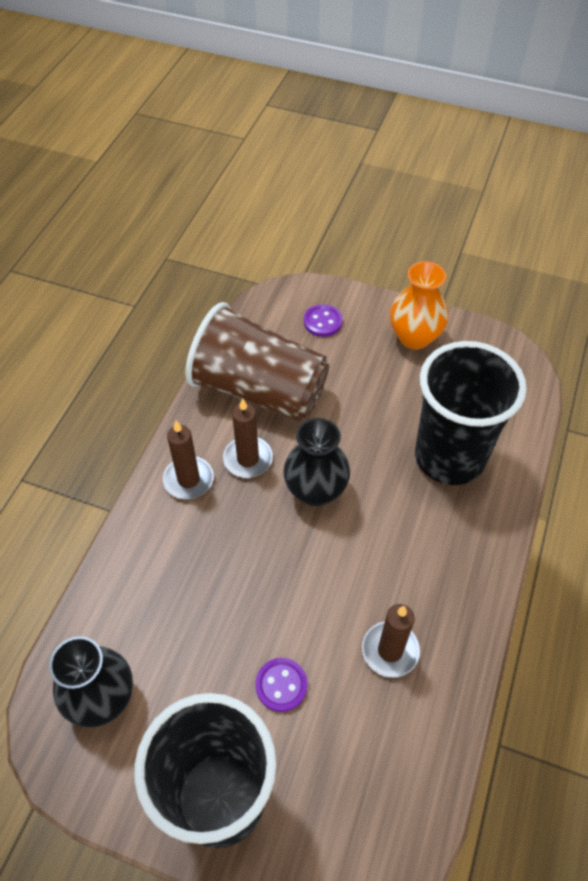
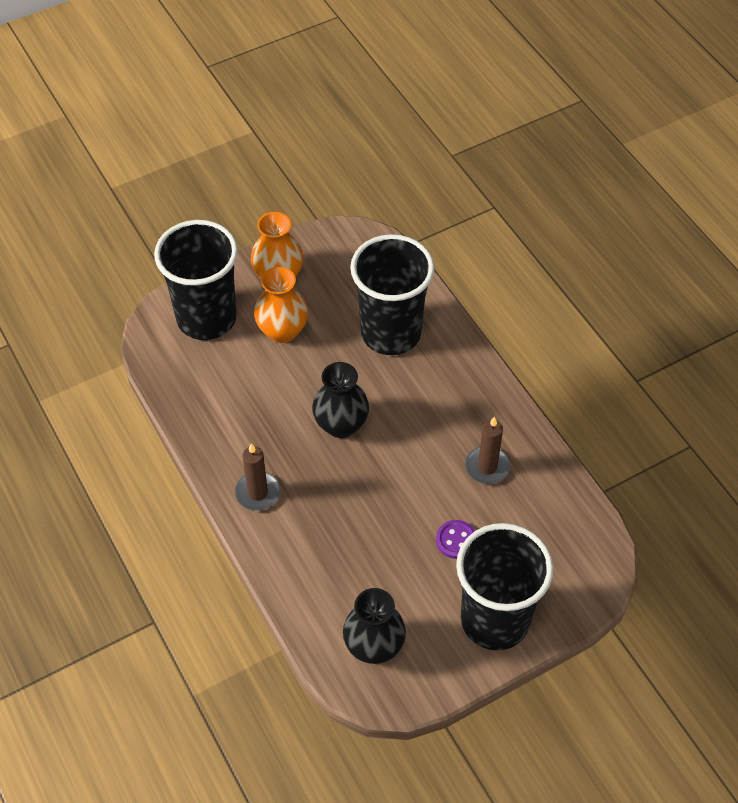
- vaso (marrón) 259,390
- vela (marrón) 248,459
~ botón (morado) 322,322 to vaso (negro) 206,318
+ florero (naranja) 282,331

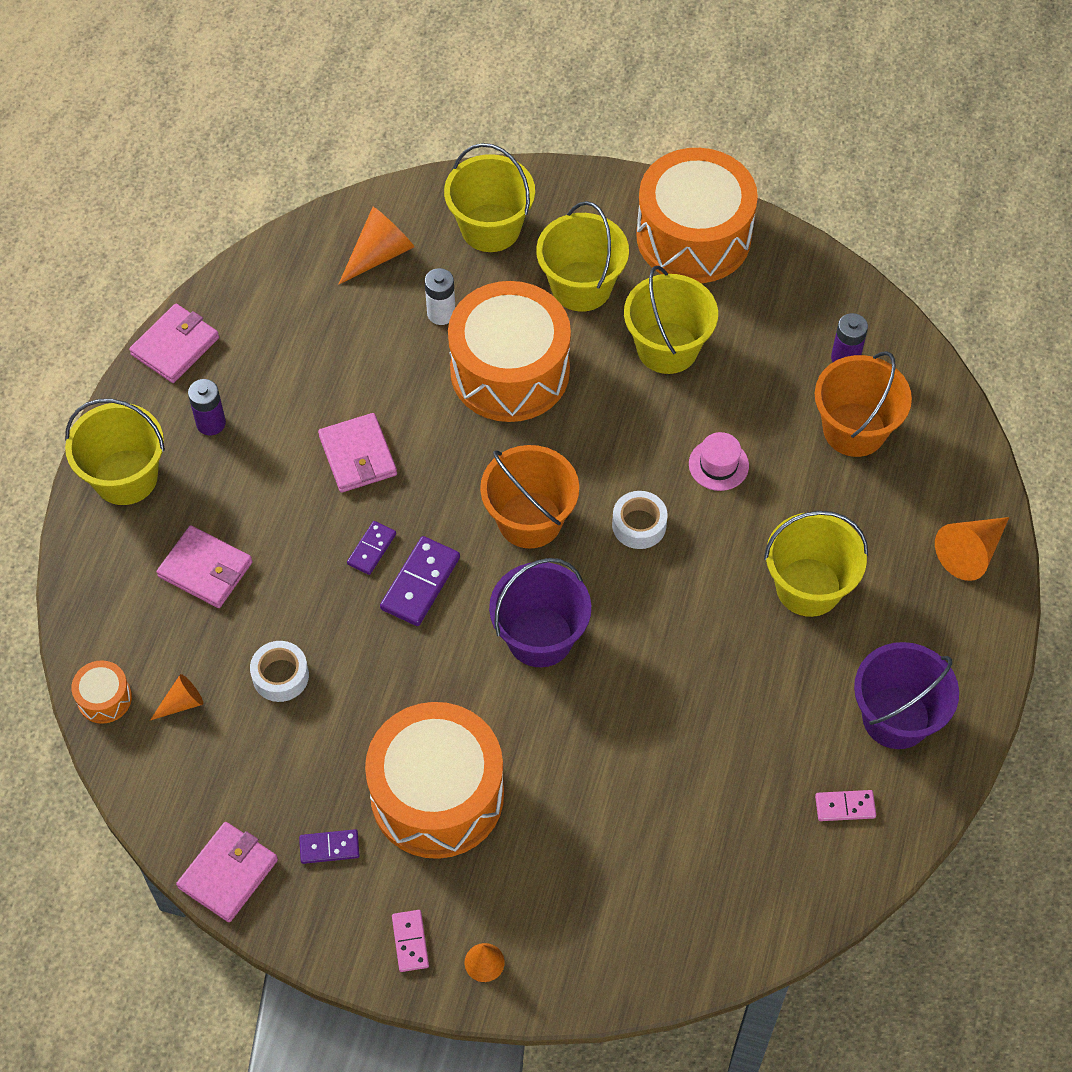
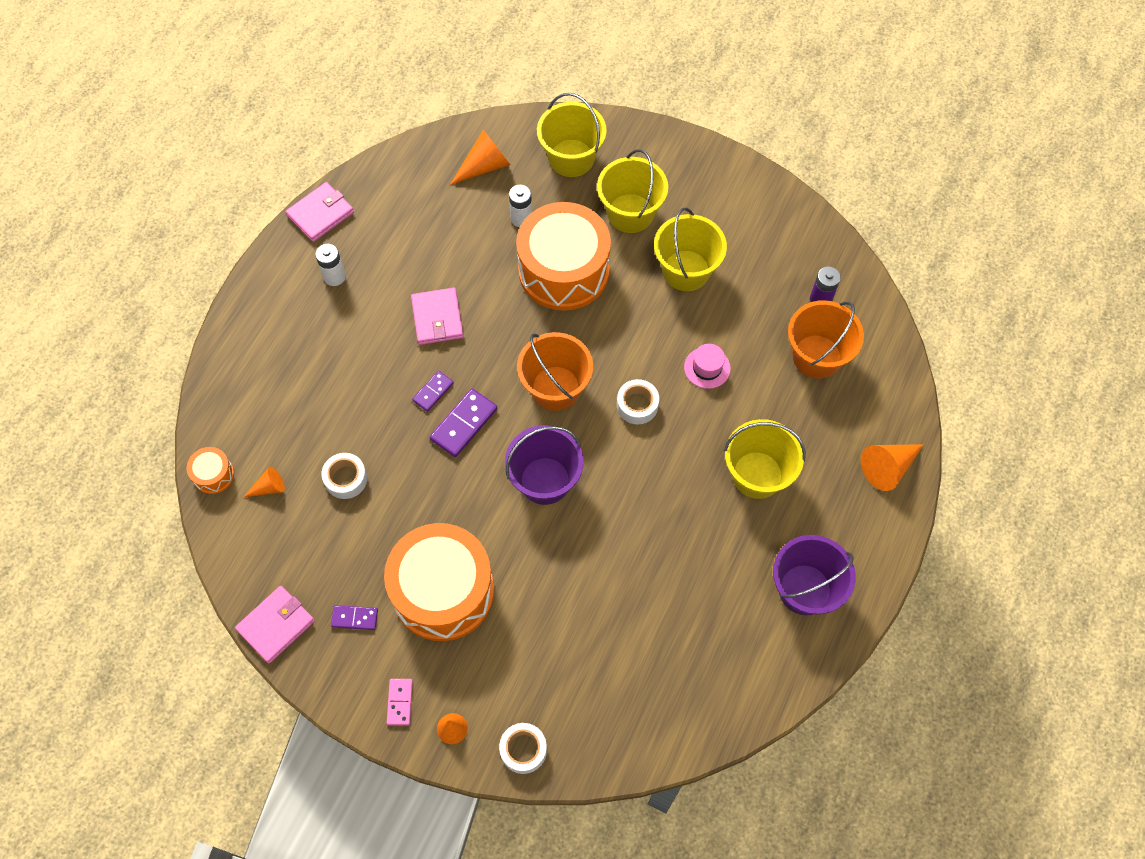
- balde (amarillo) 125,477
- cartera (rosa) 205,569
~ pila (morado) 211,423 to pila (blanco) 334,276
- tambor (naranja) 693,236
- ficha de dominó (rosa) 845,807
+ cinta adhesiva (blanco) 523,749

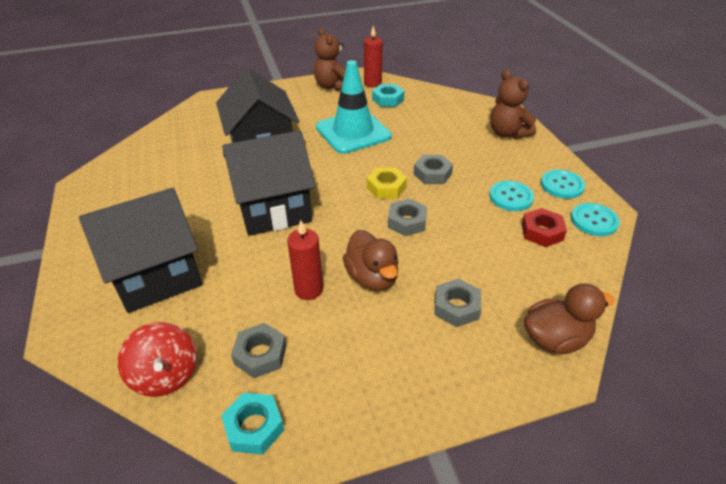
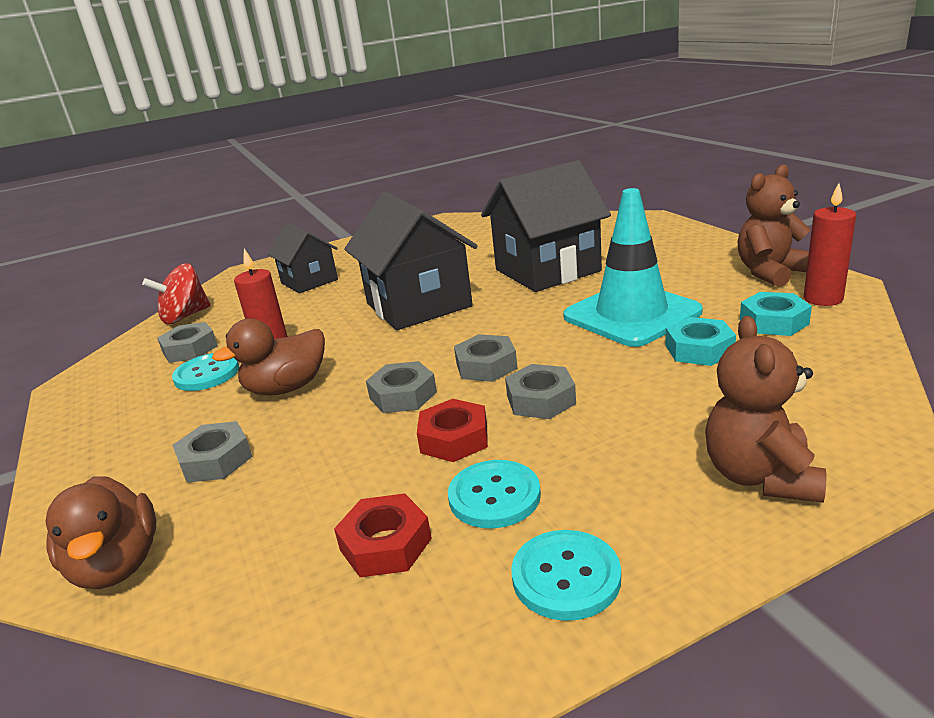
~ casa (negro) 157,275 = 309,281 x0.60
~ tuerca (turquesa) 254,427 to 699,349
~ tuerca (amarillo) 386,187 to tuerca (gris) 486,366
~ osito (marrón) 507,133 = 760,476 45 degrees counterclockwise
~ botón (turquesa) 594,221 to 207,374
+ tuerca (rojo) 454,438

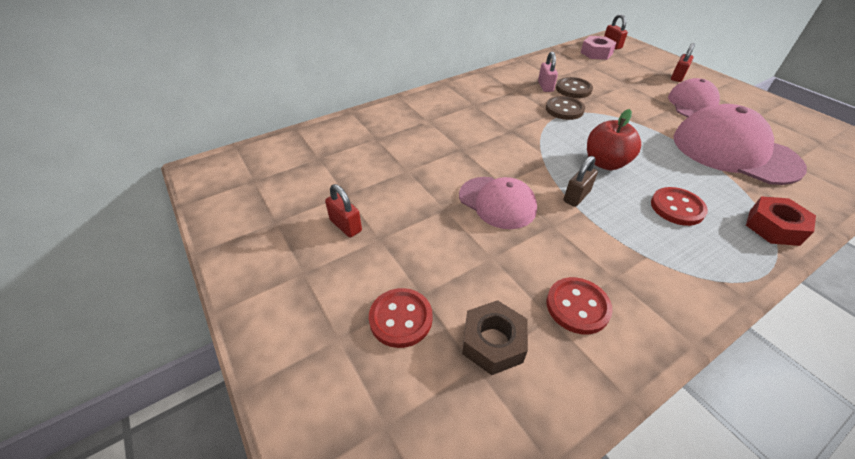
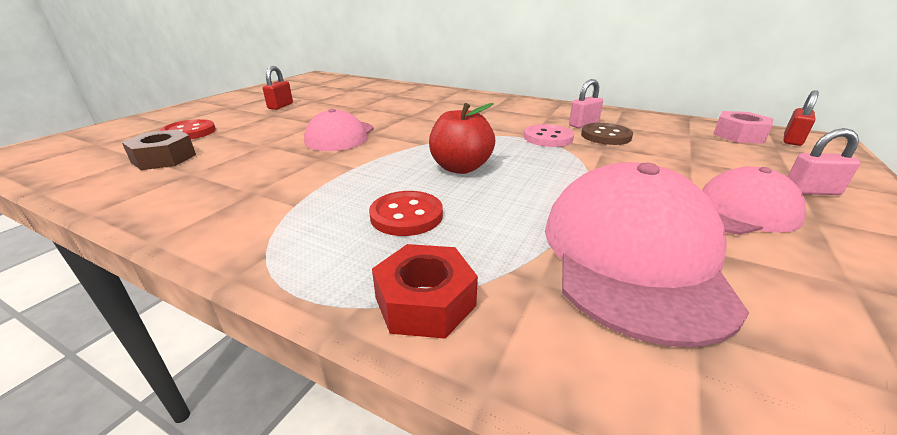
~ botón (marrón) 564,109 to botón (rosa) 548,138
- botón (rojo) 577,306
- candado (marrón) 576,196
~ candado (rojo) 677,77 to candado (rosa) 811,191

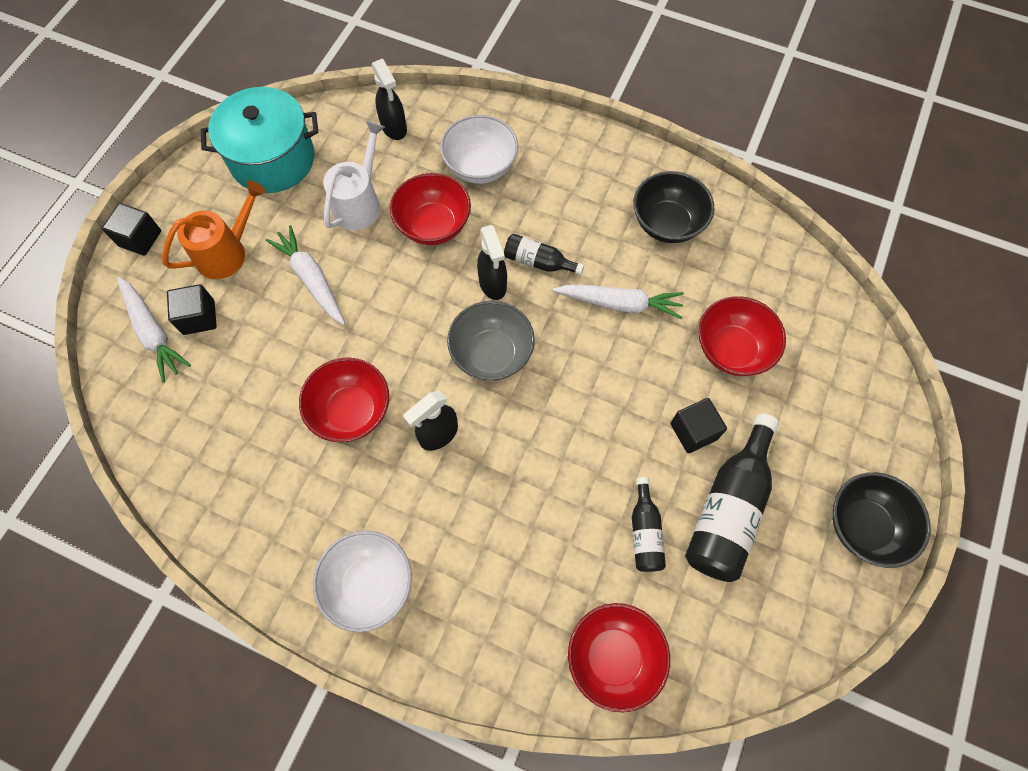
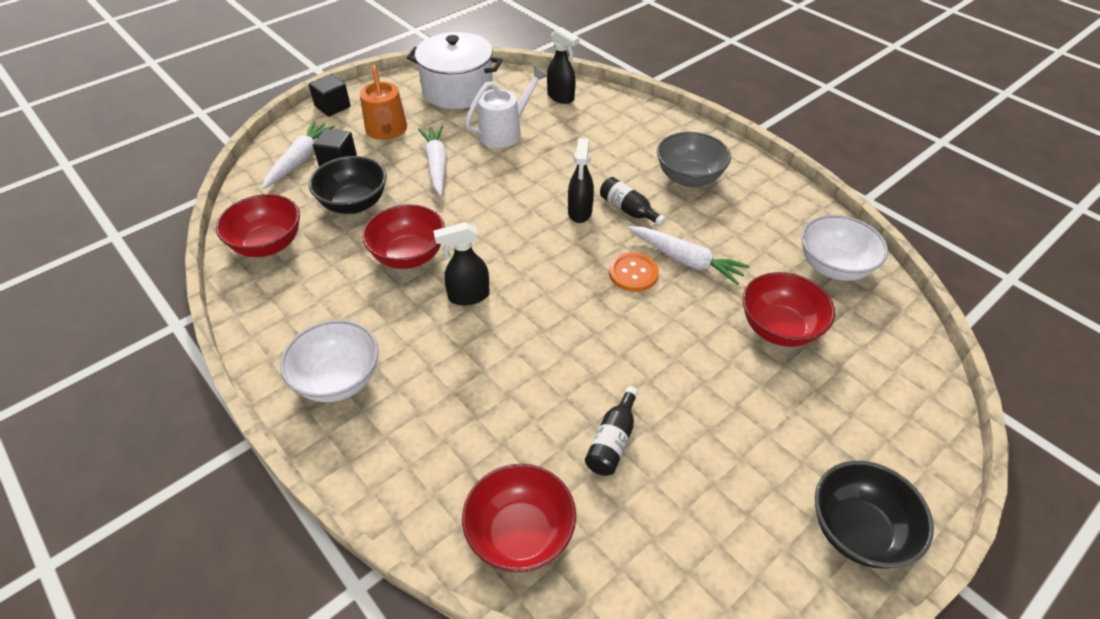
~ zanahoria (blanco) 153,333 = 300,160 150 degrees counterclockwise
~ regadera (naranja) 227,252 = 387,131 90 degrees clockwise
~ olla (turquesa) 272,159 to olla (blanco) 458,90
~ pulverizador (negro) 394,128 = 561,97 45 degrees counterclockwise
~ cuenco (rojo) 433,225 to 268,245
~ cuenco (blanco) 480,166 to 833,267
~ cuenco (gris) 491,354 to 689,178
~ cuenco (negro) 667,223 to 354,204
- cubo (negro) 693,431
- botella (negro) 728,509
+ botón (naranja) 633,273

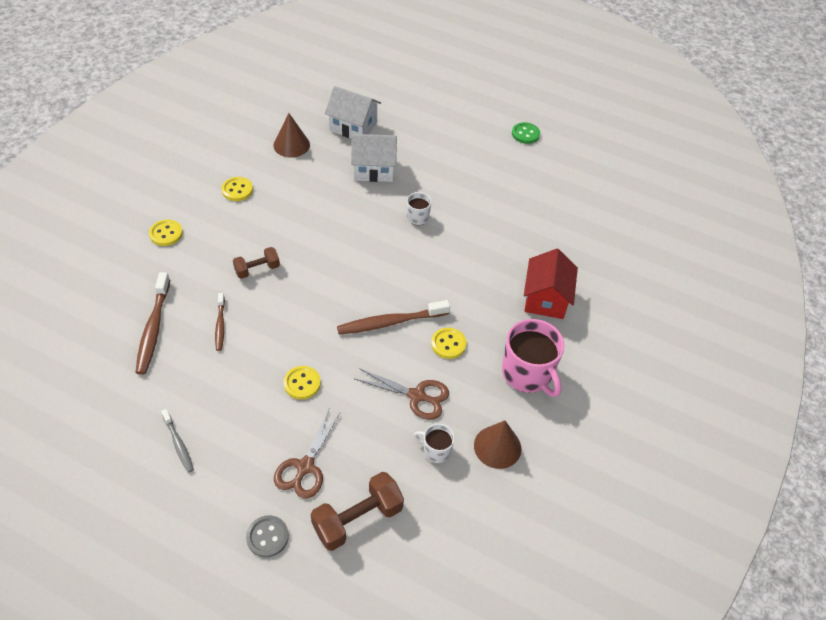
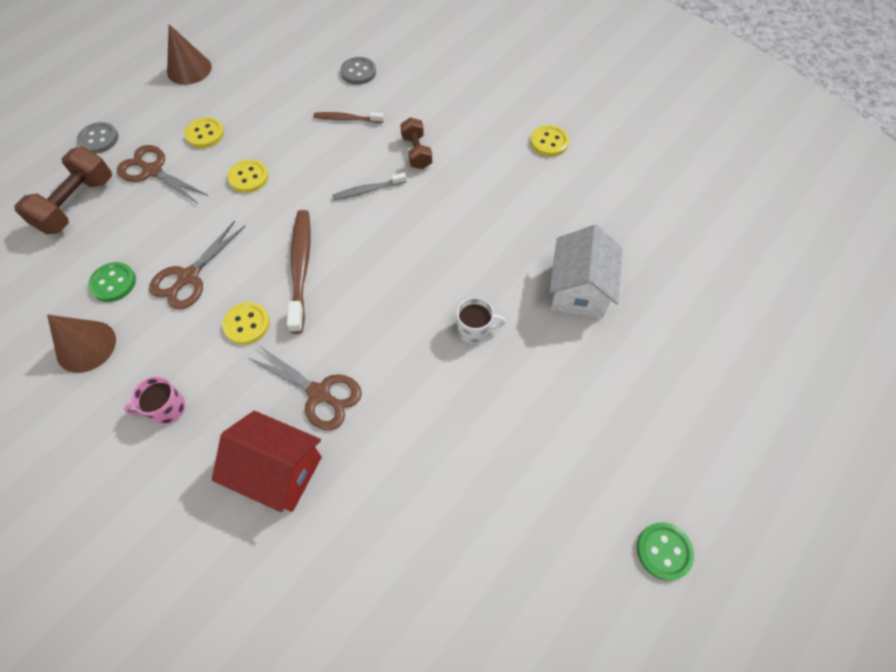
~ cepillo de dientes (marrón) 153,328 to botón (gris) 358,72
~ botón (amarillo) 166,234 to 205,134
~ cepillo de dientes (gris) 178,444 to 367,190
~ cono (marrón) 291,145 to 189,69
~ mancuerna (marrón) 357,519 = 77,204 45 degrees clockwise
- casa (blanco) 353,127
~ taza (blanco) 436,450 to botón (verde) 113,283
~ taza (rosa) 527,373 = 166,408 x0.51
+ tijeras (marrón) 319,394

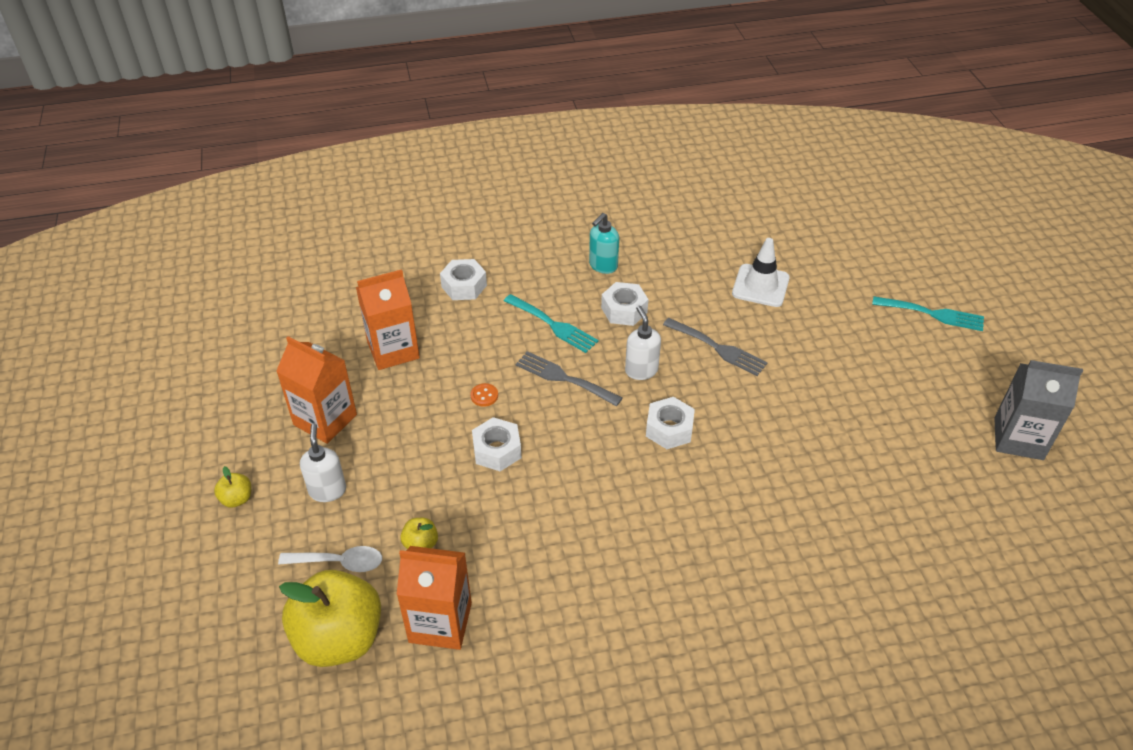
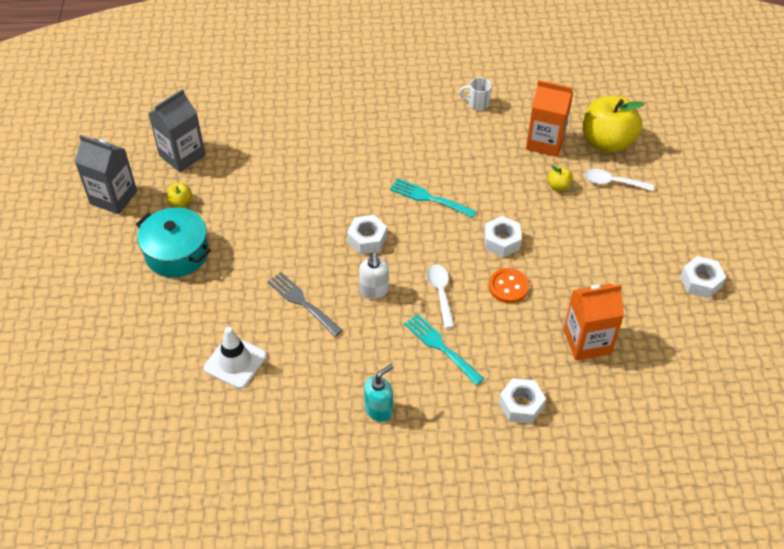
~ manzana (amarillo) 237,499 to 180,202
- cartón de leche (naranja) 325,419
- dispensador de jabón (blanco) 327,490
~ botón (naranja) 484,396 = 508,287 x1.76
~ tenedor (gris) 564,378 to cuchara (blanco) 440,293
~ tuerca (blanco) 624,310 to 700,282
~ tenedor (turquesa) 933,314 to 429,198
+ olla (turquesa) 177,253
+ cartón de leche (gris) 182,155
+ taza (blanco) 477,103

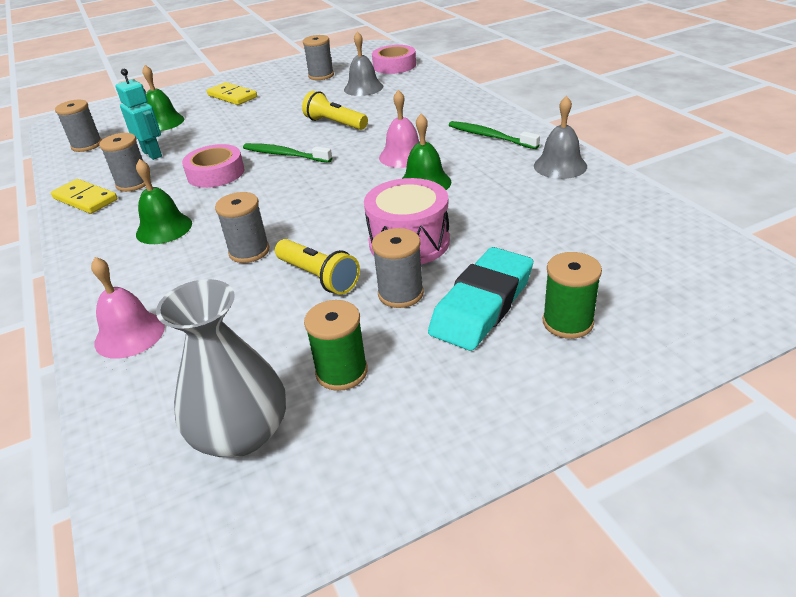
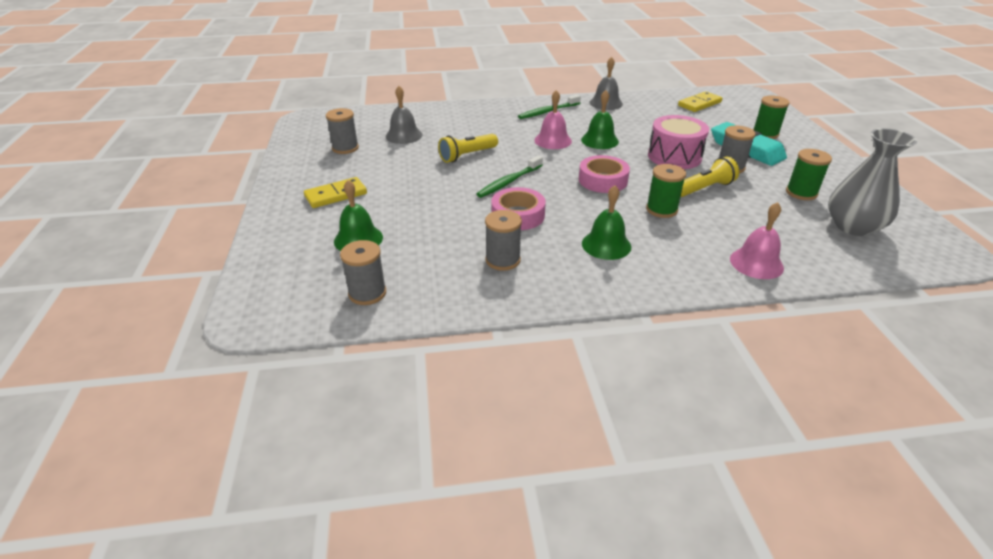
~ ficha de dominó (amarillo) 85,199 to 699,104
- robot (turquesa) 152,154
~ carrete (gris) 249,251 to carrete (verde) 661,210
~ cinta adhesiva (rosa) 394,65 to 603,180

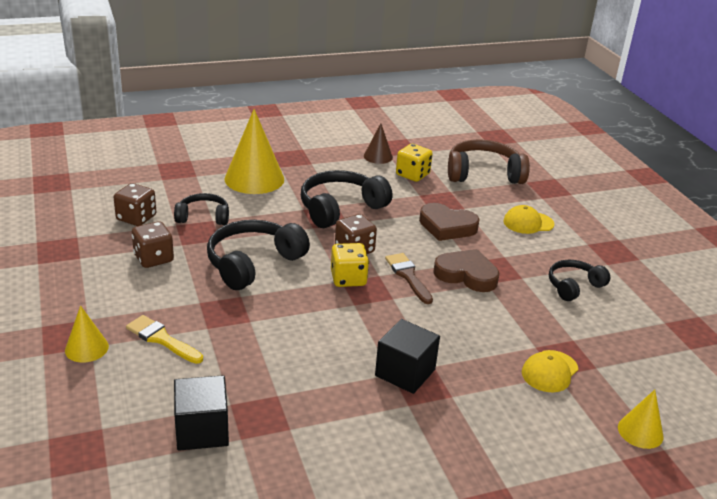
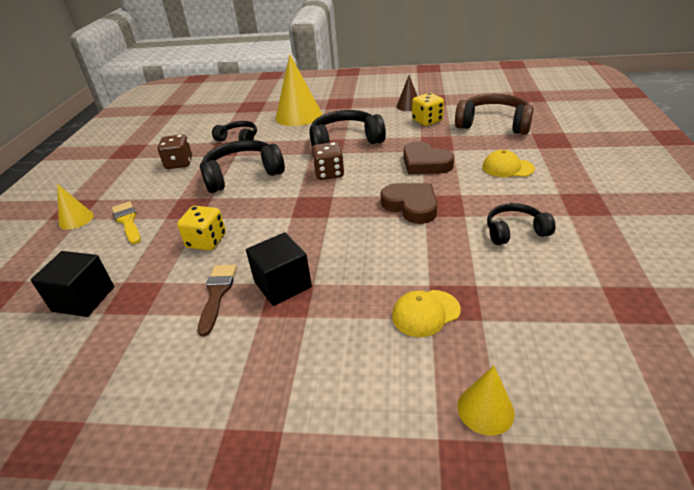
- dado (marrón) 136,218
~ dado (amarillo) 348,279 to 206,241
~ pincel (marrón) 408,276 to 217,294

